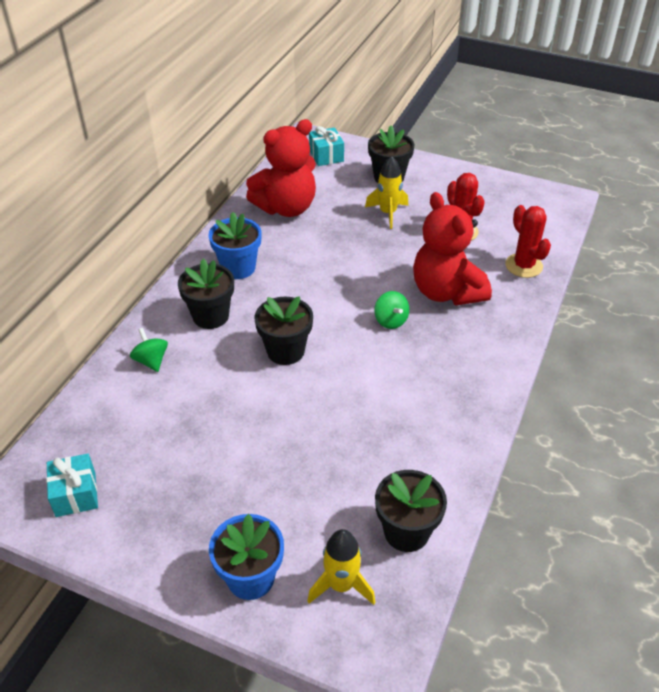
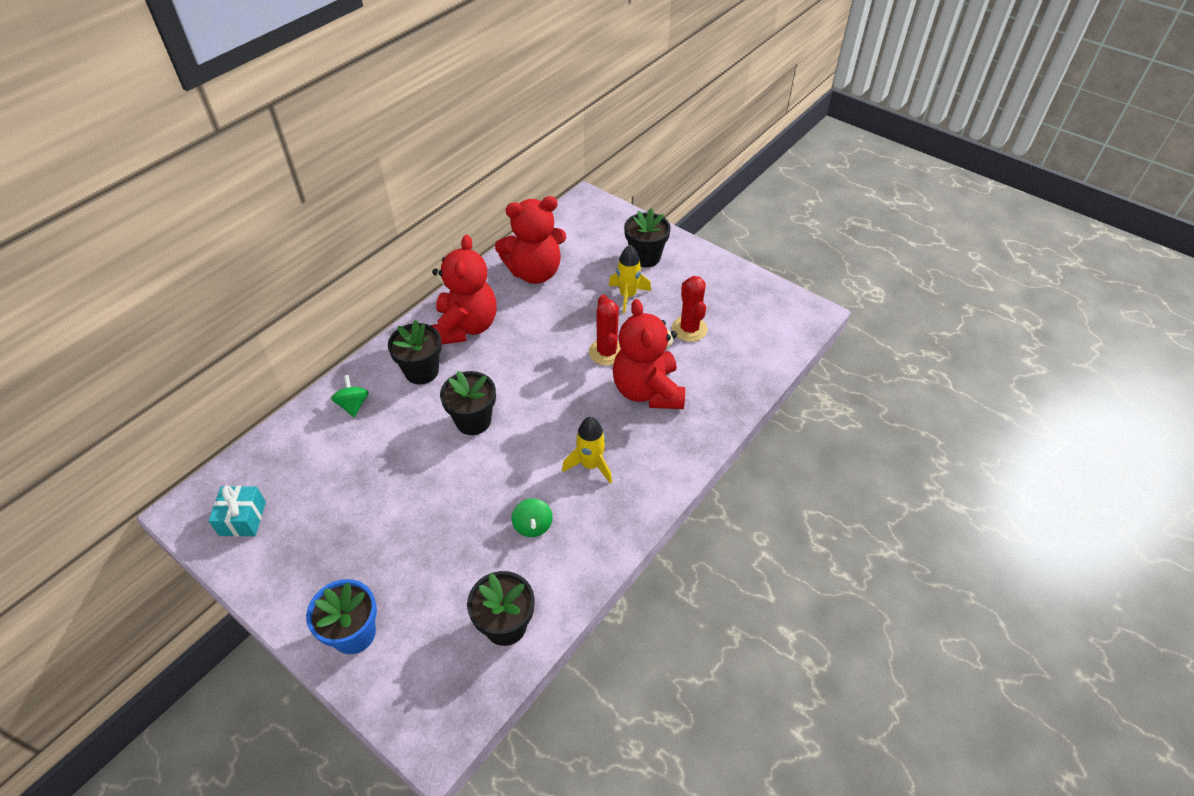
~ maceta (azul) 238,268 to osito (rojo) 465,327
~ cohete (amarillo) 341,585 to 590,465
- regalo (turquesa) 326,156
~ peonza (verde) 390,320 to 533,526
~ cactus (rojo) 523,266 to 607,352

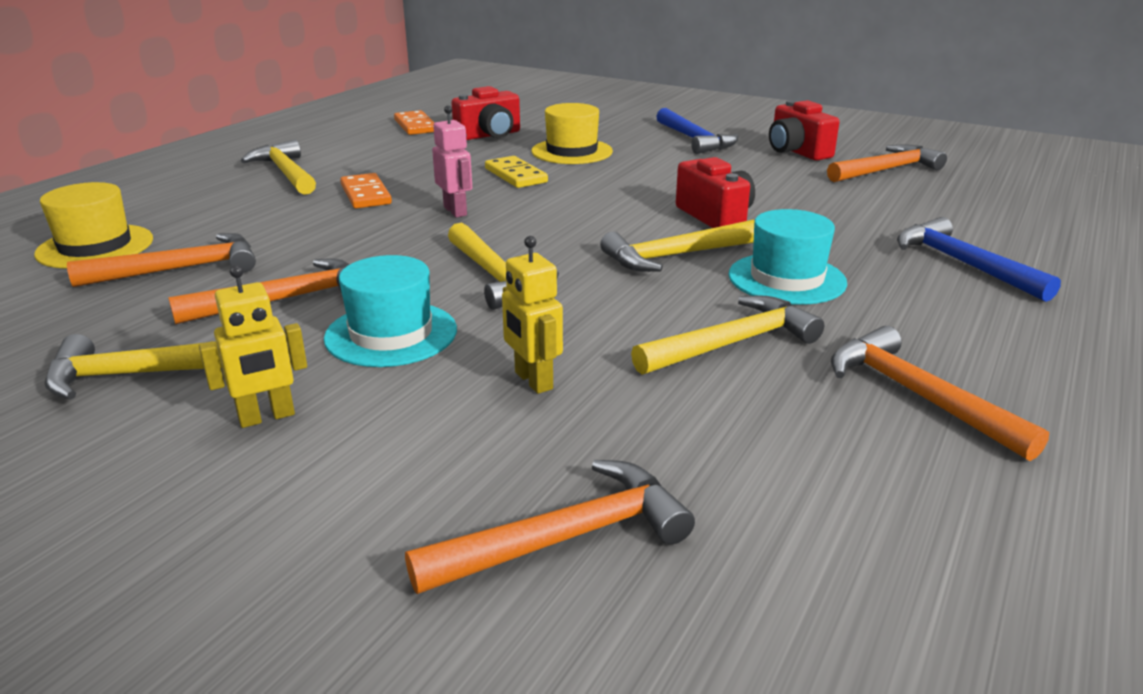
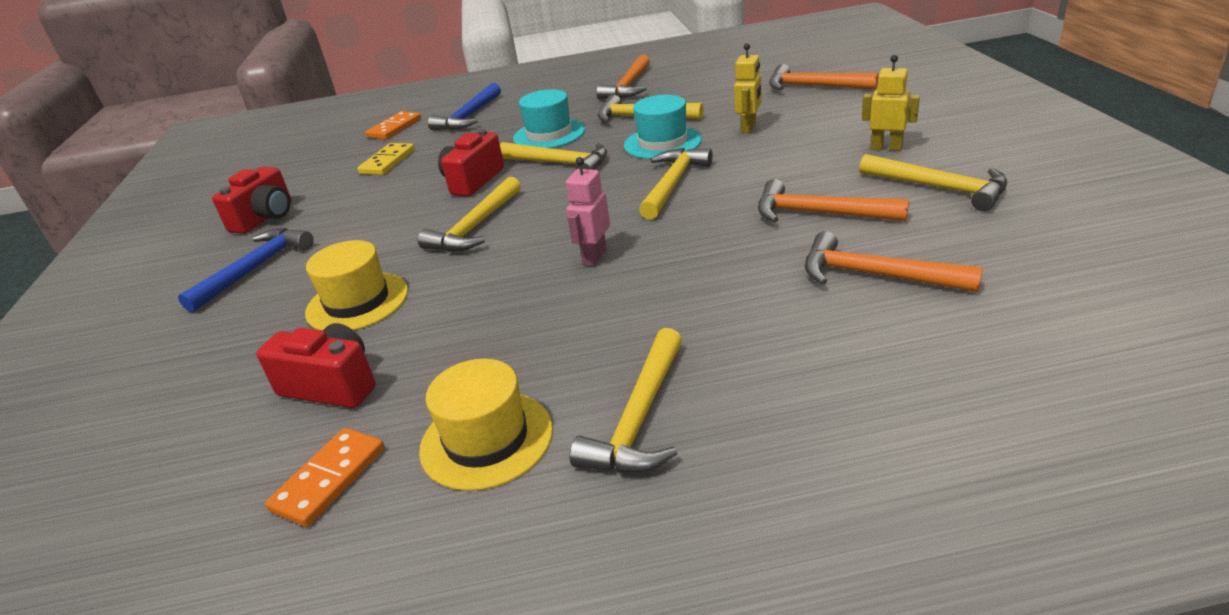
~ sombrero (amarillo) 95,246 to 486,439
~ sombrero (turquesa) 391,334 to 662,143
~ ficha de dominó (naranja) 365,194 to 394,128
~ ficha de dominó (amarillo) 515,175 to 387,162
- martillo (naranja) 886,170
+ martillo (amarillo) 475,227

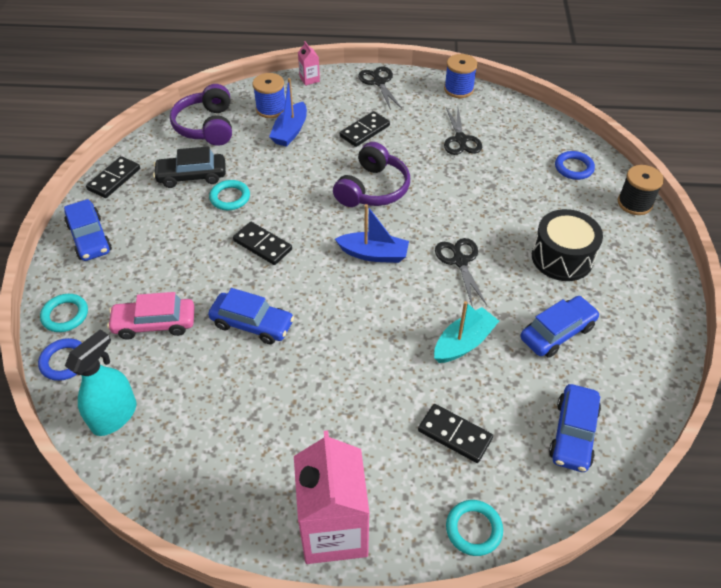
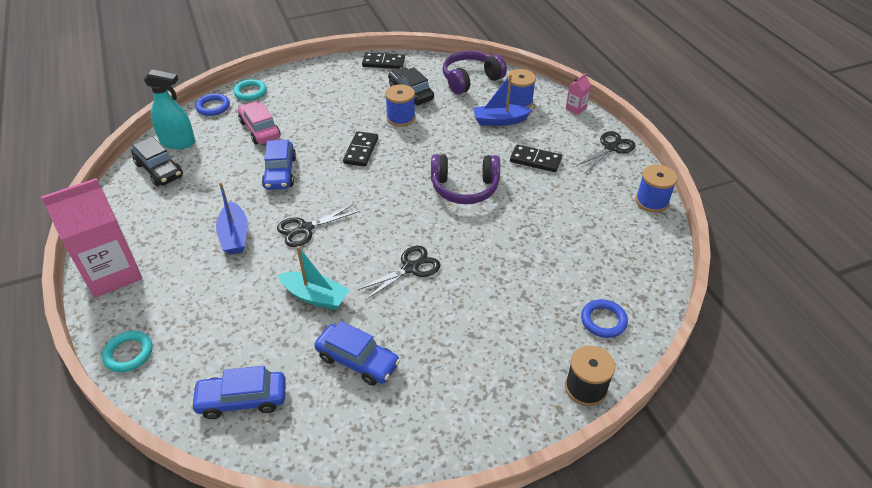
- coche (azul) 89,238
~ anillo (turquesa) 230,197 to carrete (azul) 401,118
~ barco (azul) 374,254 to 234,236
- ficha de dominó (negro) 455,434
~ tijeras (negro) 460,140 to 305,229
- tambor (negro) 562,257
+ coche (negro) 159,170

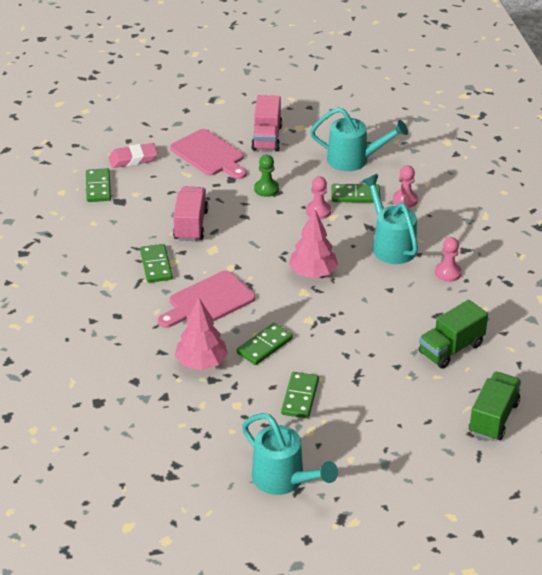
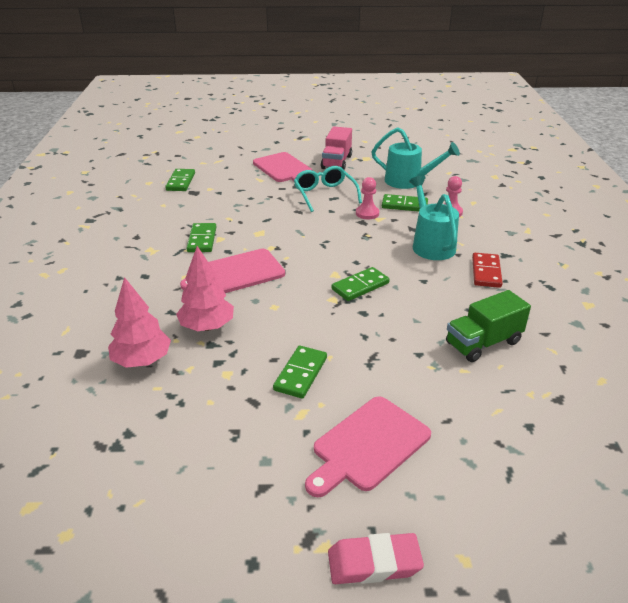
~ goma de borrar (rosa) 133,159 to 374,563
- camión (rosa) 191,225
~ ficha de dominó (verde) 264,346 to 360,286
- regadera (turquesa) 284,480
~ peón (verde) 266,189 to gafas (turquesa) 325,194
~ árbol (rosa) 313,273 to 142,361
~ peón (rosa) 448,273 to ficha de dominó (rojo) 486,272
- camión (verde) 493,418
+ tabla de cortar (rosa) 368,445

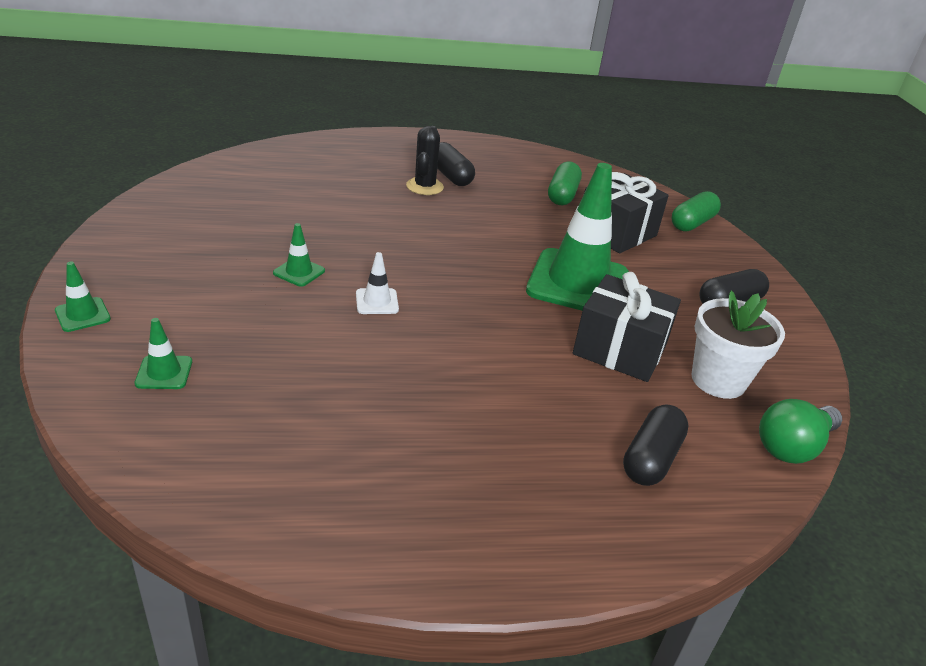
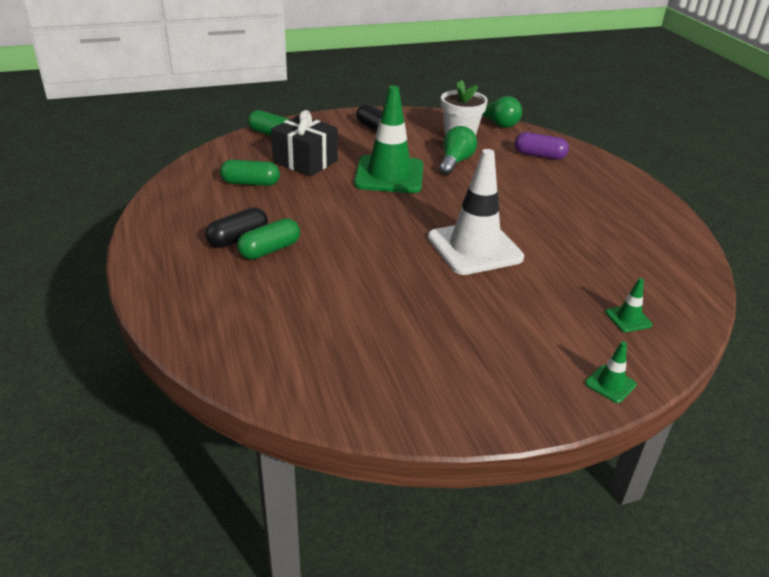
- cono de tráfico (verde) 299,272
~ cono de tráfico (blanco) 377,301 = 474,248 x2.45
~ cactus (negro) 424,187 to cápsula (verde) 270,250
~ regalo (negro) 619,350 to bombilla (verde) 455,162
~ cápsula (negro) 651,458 to cápsula (morado) 539,155

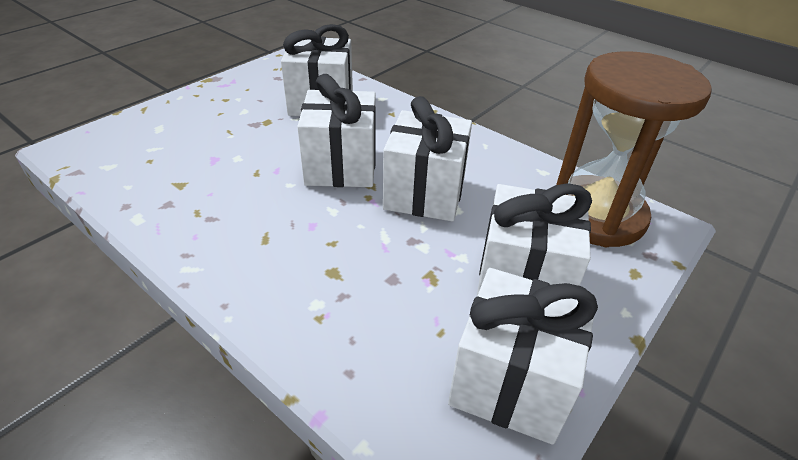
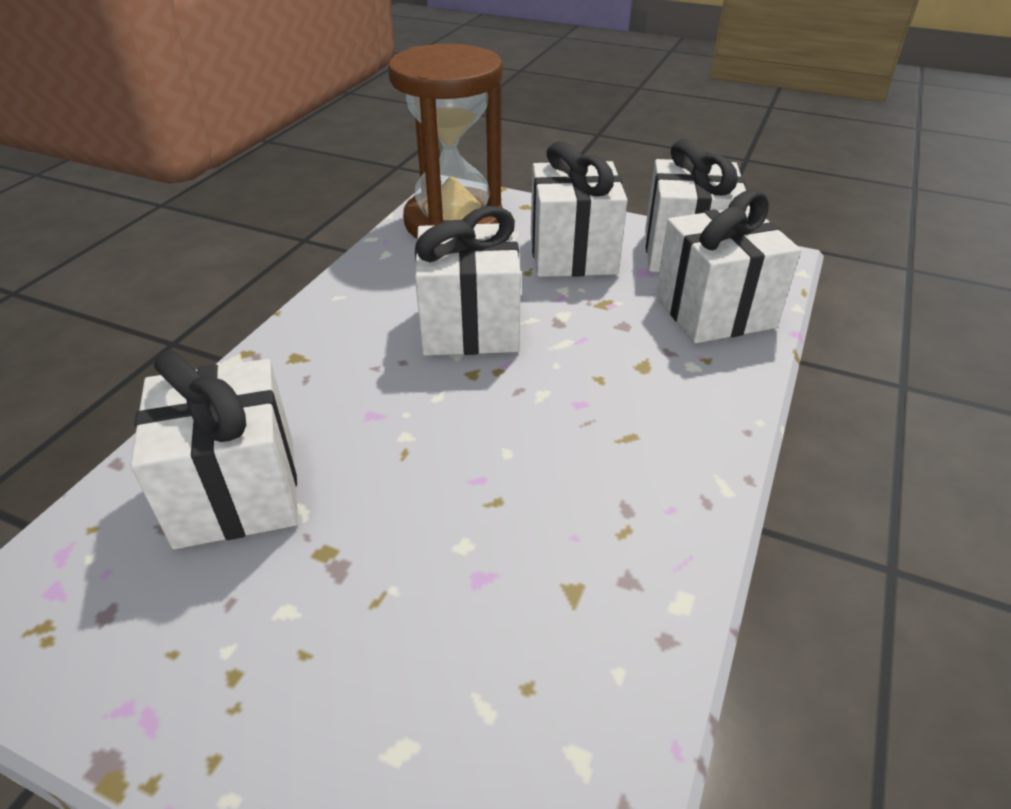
~ regalo (blanco) 341,166 to 714,311

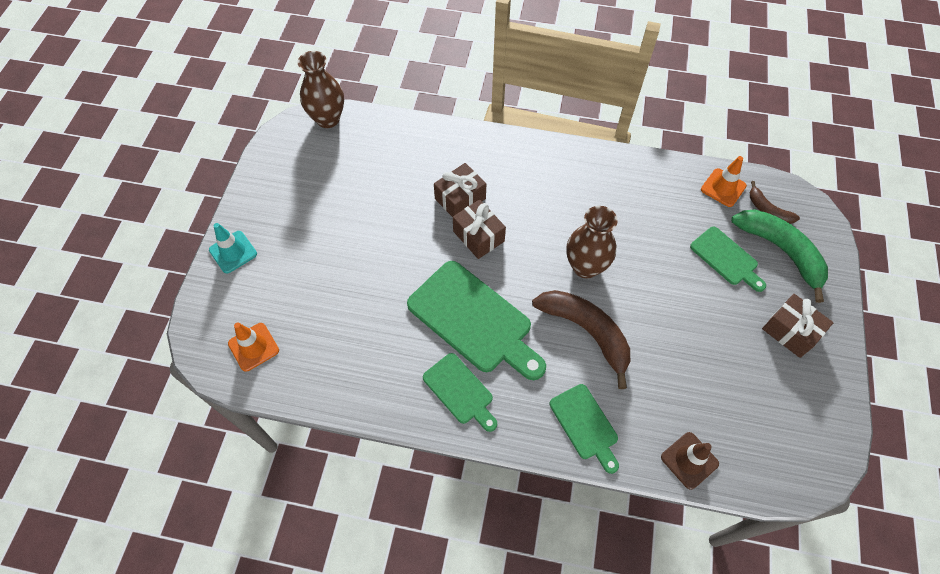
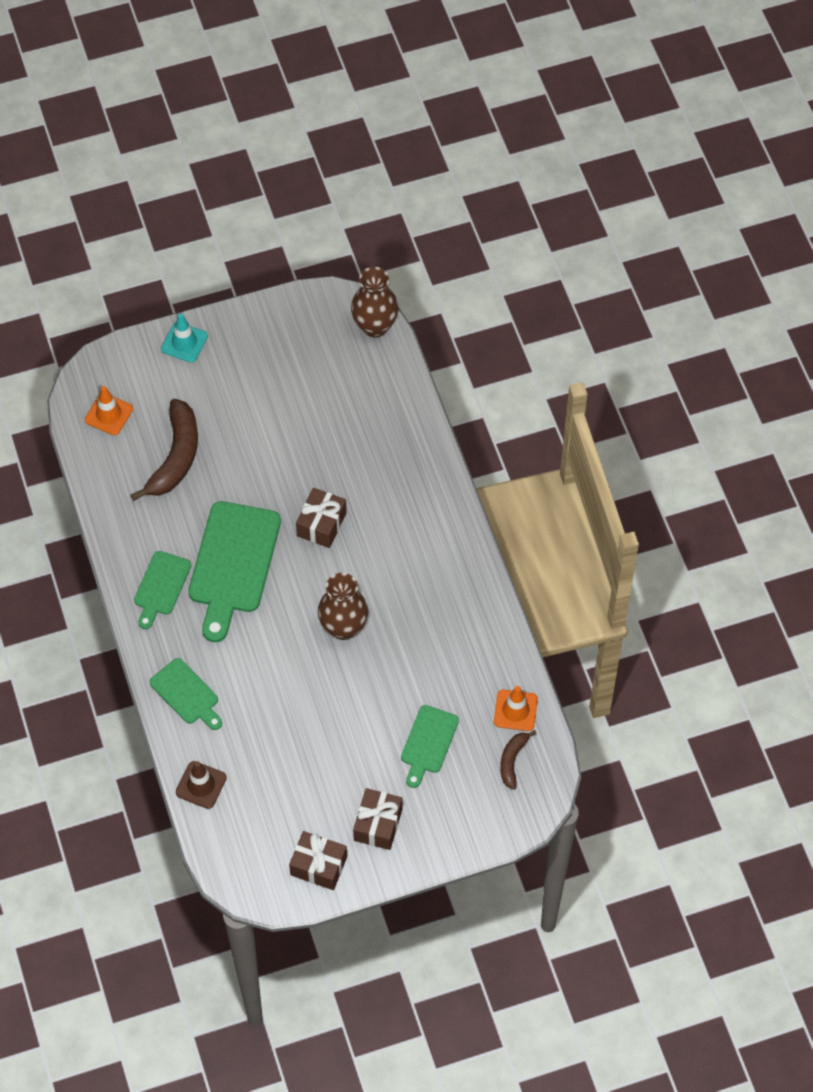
~ regalo (marrón) 460,199 to 318,866
~ plátano (marrón) 586,332 to 175,457
~ tabla de cortar (verde) 585,425 = 186,694 75 degrees counterclockwise
- plátano (verde) 781,251

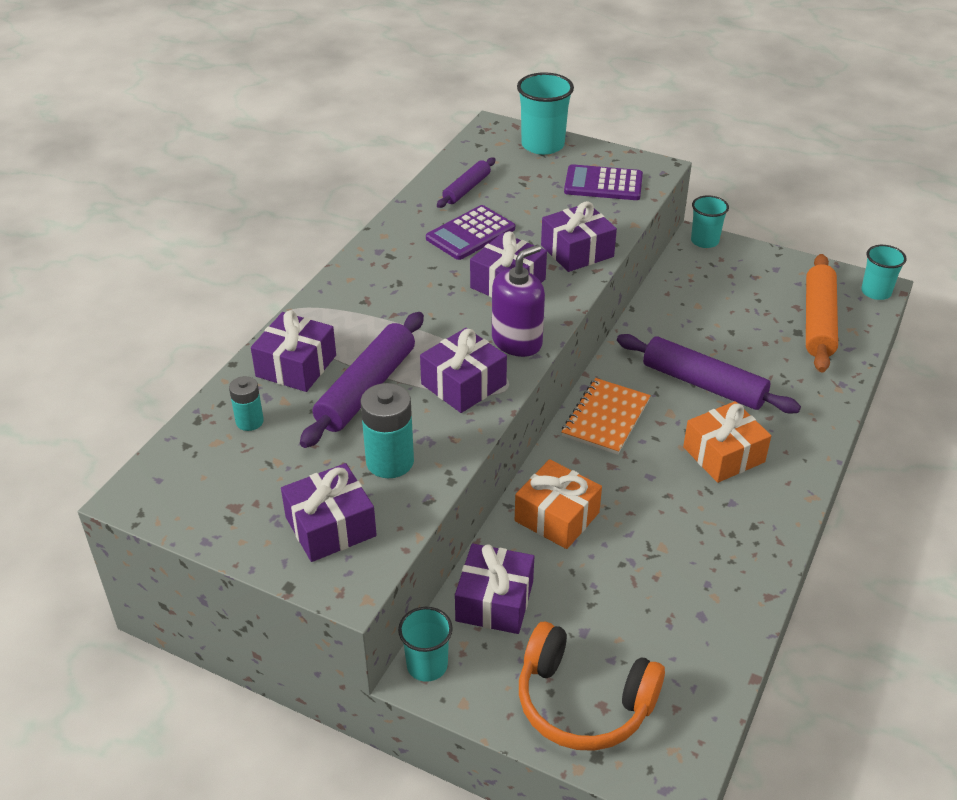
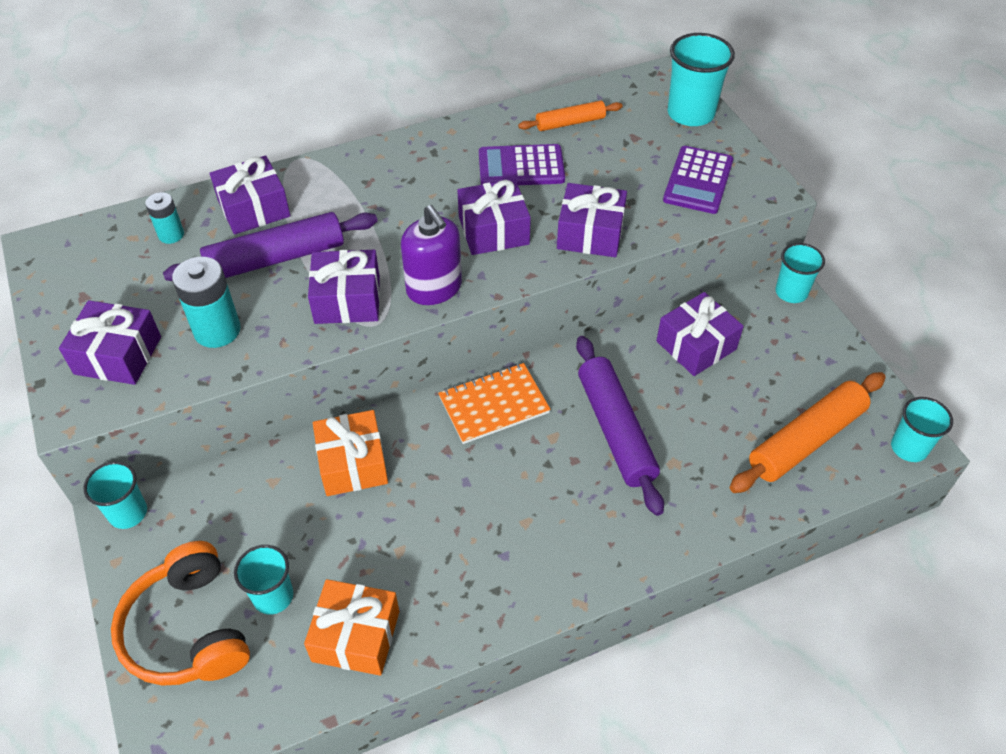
~ rodillo (morado) 466,189 to rodillo (naranja) 570,122
~ regalo (morado) 494,601 to 696,345
~ dispensador de jabón (morado) 517,341 = 434,288 60 degrees clockwise
~ calculadora (morado) 603,184 = 698,180 120 degrees counterclockwise
~ regalo (naranja) 723,454 to 356,636
+ vaso (turquesa) 273,596

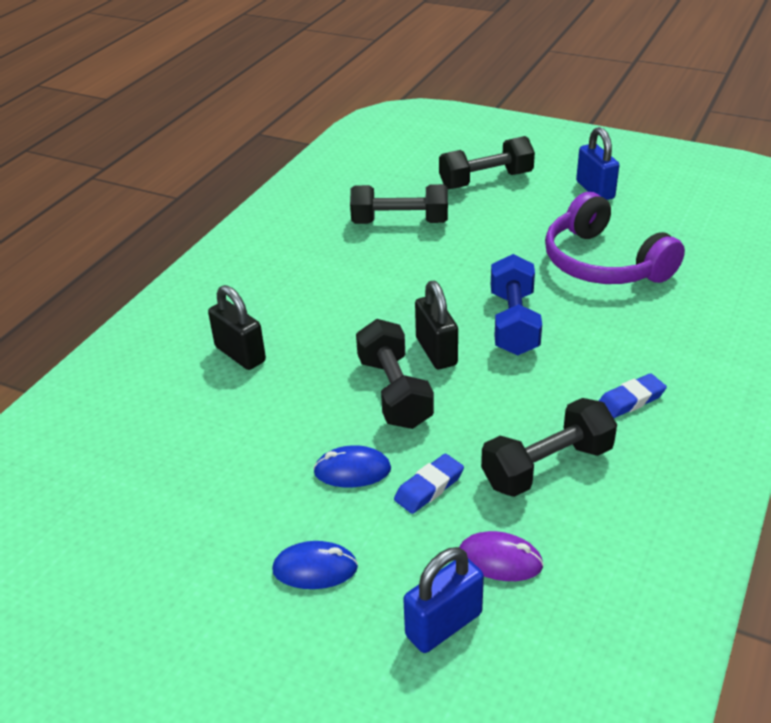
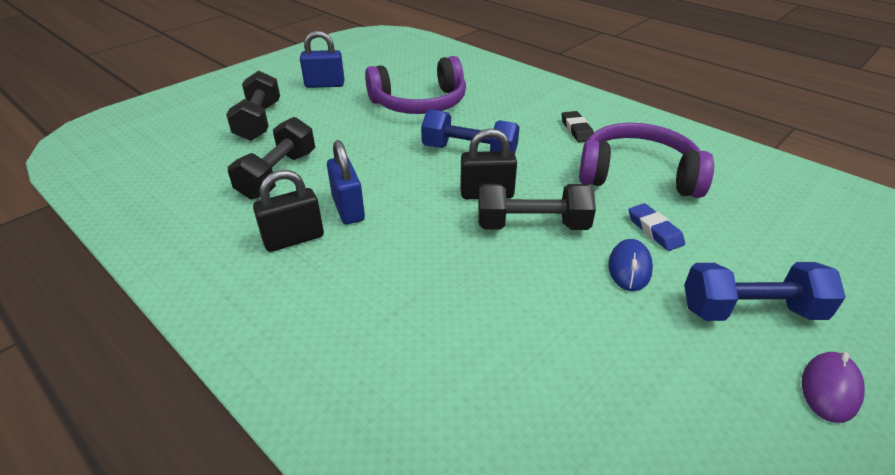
~ candado (negro) 240,354 to 294,239
~ ratón (azul) 315,569 to mancuerna (azul) 750,311
~ candado (azul) 444,624 to 348,209
~ ratón (morado) 500,560 to 830,389
~ mancuerna (negro) 547,466 to auriculares (morado) 637,175
~ goma de borrar (azul) 631,400 to goma de borrar (negro) 577,130

